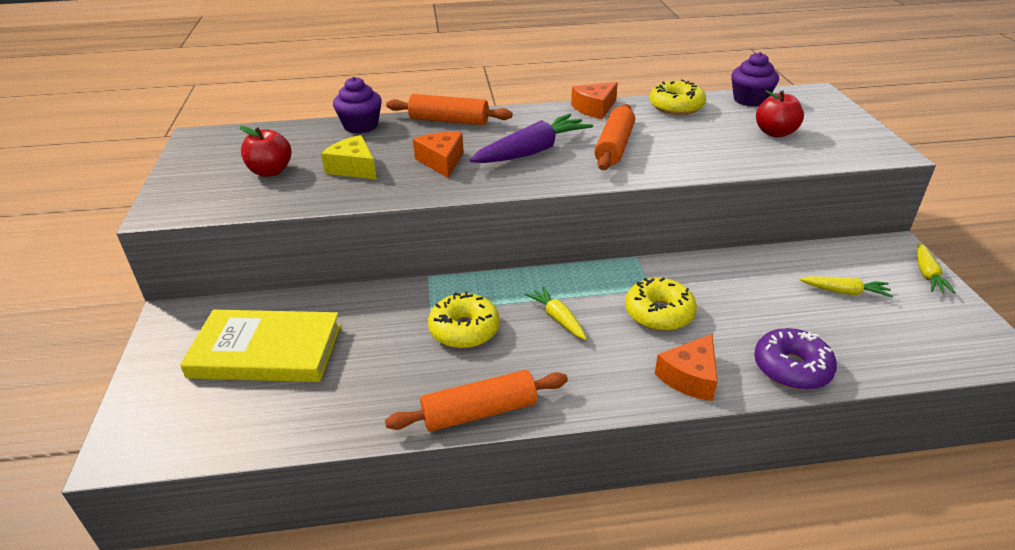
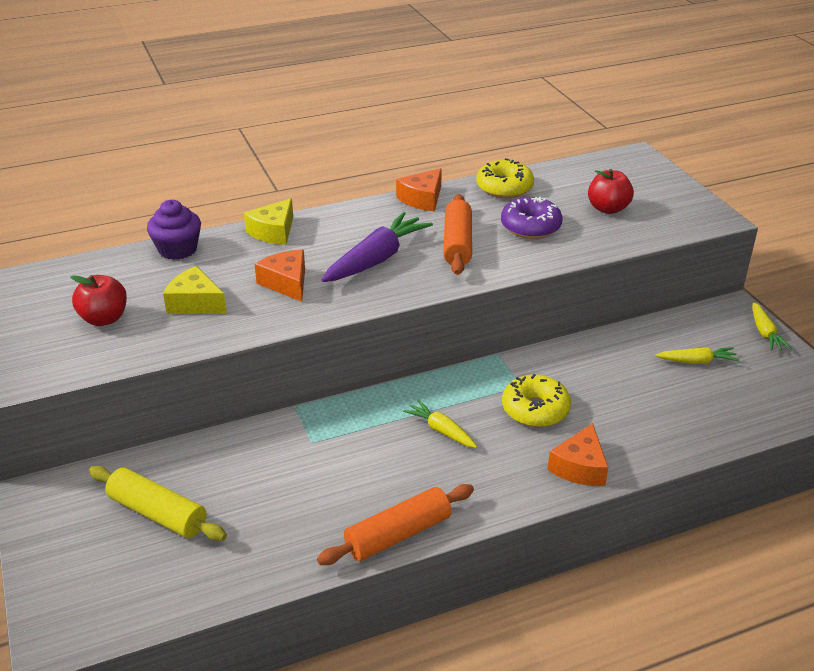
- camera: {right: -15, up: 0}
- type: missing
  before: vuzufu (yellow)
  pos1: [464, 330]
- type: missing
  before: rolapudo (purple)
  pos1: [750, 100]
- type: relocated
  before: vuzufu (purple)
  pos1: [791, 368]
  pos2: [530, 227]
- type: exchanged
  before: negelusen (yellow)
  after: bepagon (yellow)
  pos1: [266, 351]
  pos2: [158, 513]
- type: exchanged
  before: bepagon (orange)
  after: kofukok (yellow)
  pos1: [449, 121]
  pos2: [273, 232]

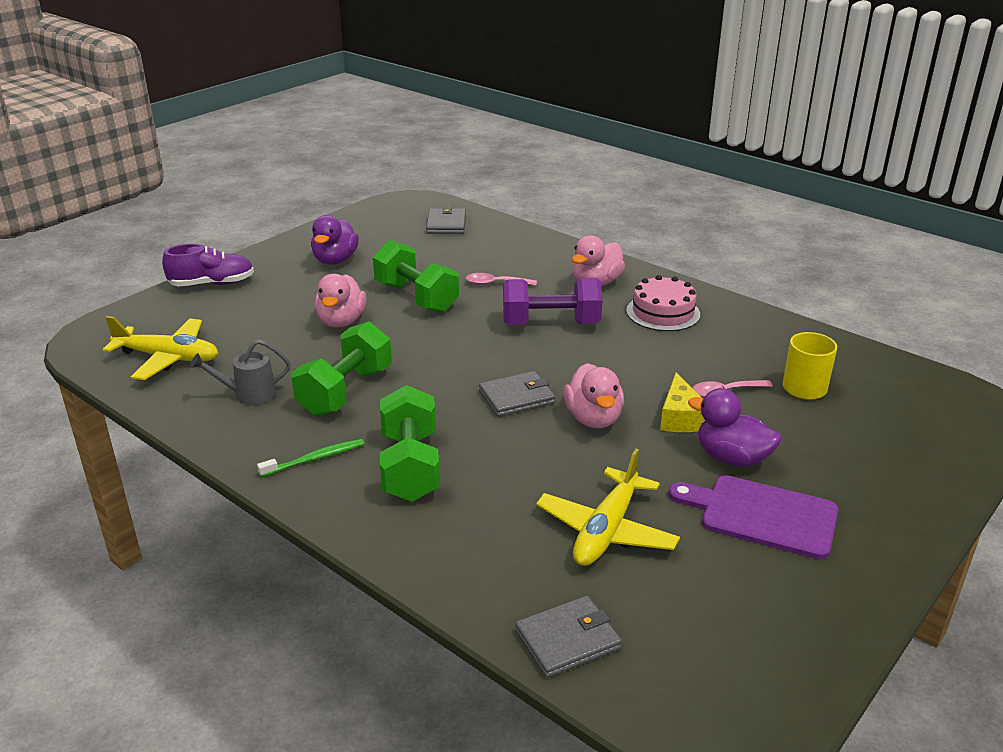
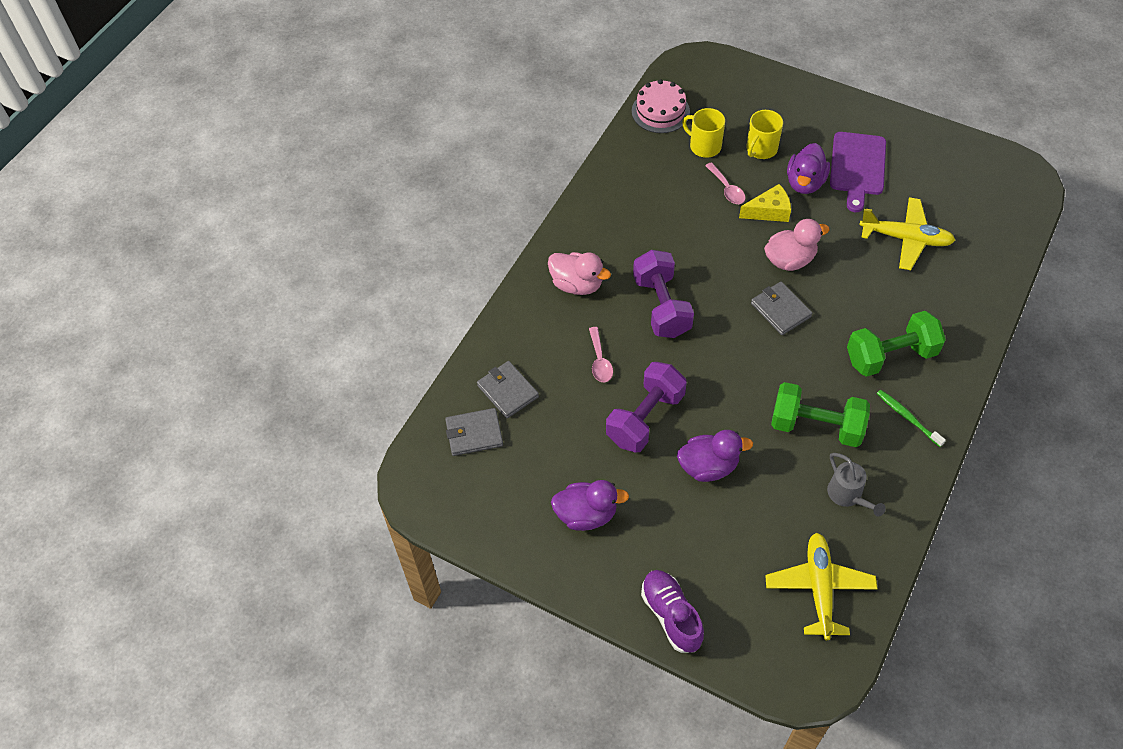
- camera: {right: -100, up: 25}
- type: appeared
  after: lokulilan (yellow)
  pos2: [761, 149]
- type: relocated
  before: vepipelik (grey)
  pos1: [567, 640]
  pos2: [507, 391]
- type: relocated
  before: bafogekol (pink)
  pos1: [663, 312]
  pos2: [660, 111]
- type: colour
  before: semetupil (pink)
  after: semetupil (purple)
  pos1: [341, 321]
  pos2: [708, 466]
- type: colour
  before: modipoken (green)
  after: modipoken (purple)
  pos1: [416, 297]
  pos2: [645, 418]

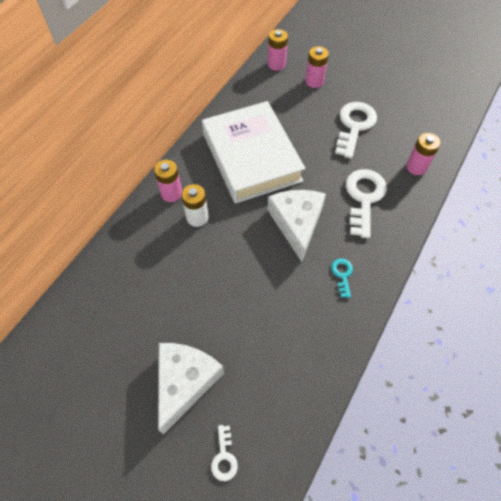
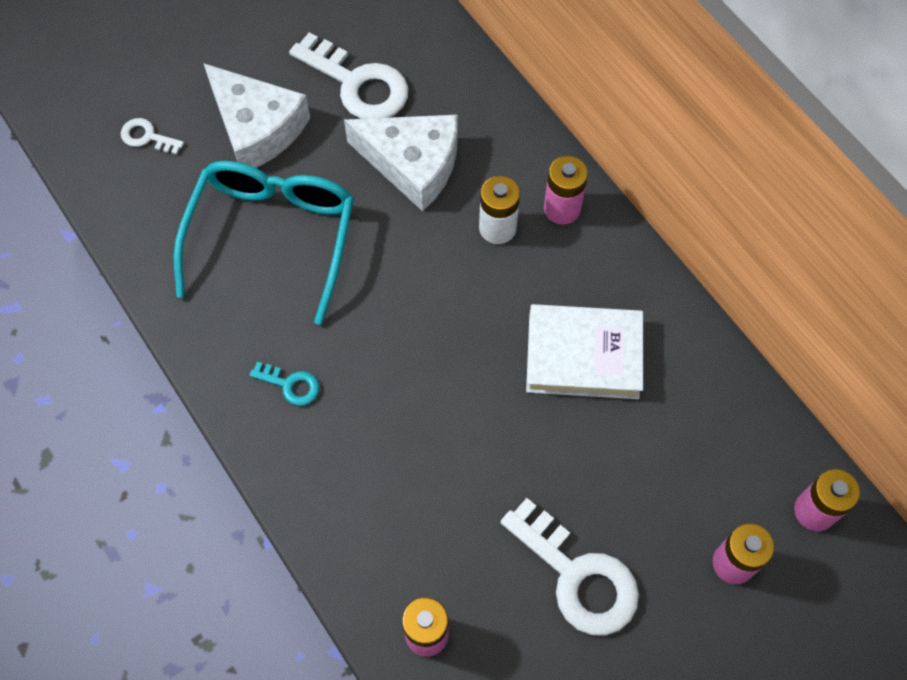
- camera: {right: 115, up: 5}
- type: appeared
  after: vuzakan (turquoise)
  pos2: [272, 236]
- type: relocated
  before: kofukok (white)
  pos1: [296, 223]
  pos2: [413, 164]
- type: relocated
  before: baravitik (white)
  pos1: [364, 198]
  pos2: [358, 84]
- type: size
  before: negelusen (white)
  pos1: [251, 157]
  pos2: [583, 356]
  scale: 0.62

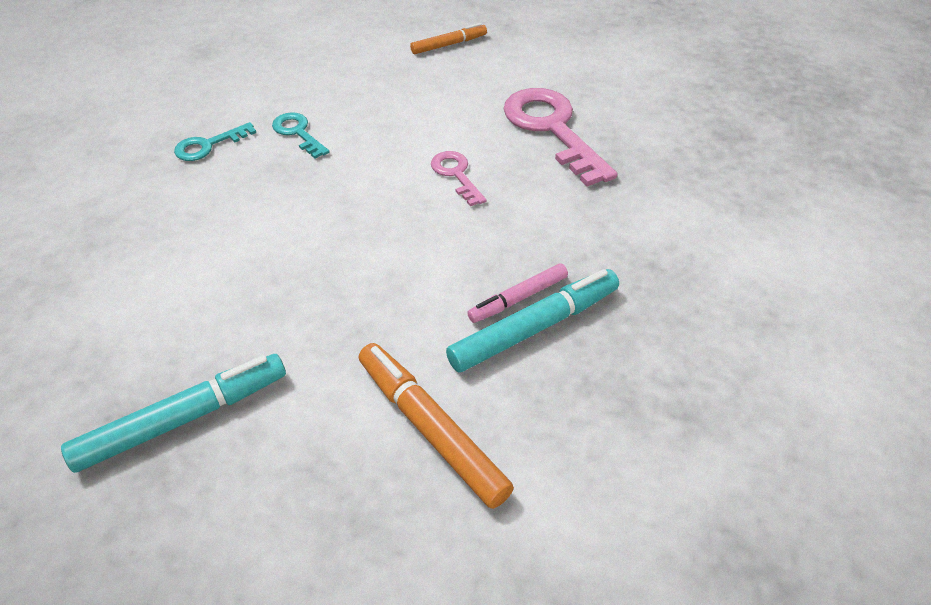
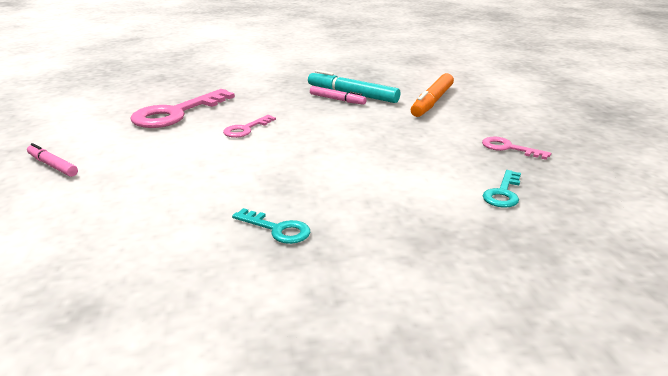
- camera: {right: -115, up: -20}
- type: relocated
  before: baravitik (turquoise)
  pos1: [298, 133]
  pos2: [503, 193]
- type: exchanged
  before: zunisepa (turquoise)
  after: baravitik (pink)
  pos1: [183, 419]
  pos2: [508, 148]
- type: colour
  before: zunisepa (orange)
  after: zunisepa (pink)
  pos1: [449, 45]
  pos2: [52, 165]

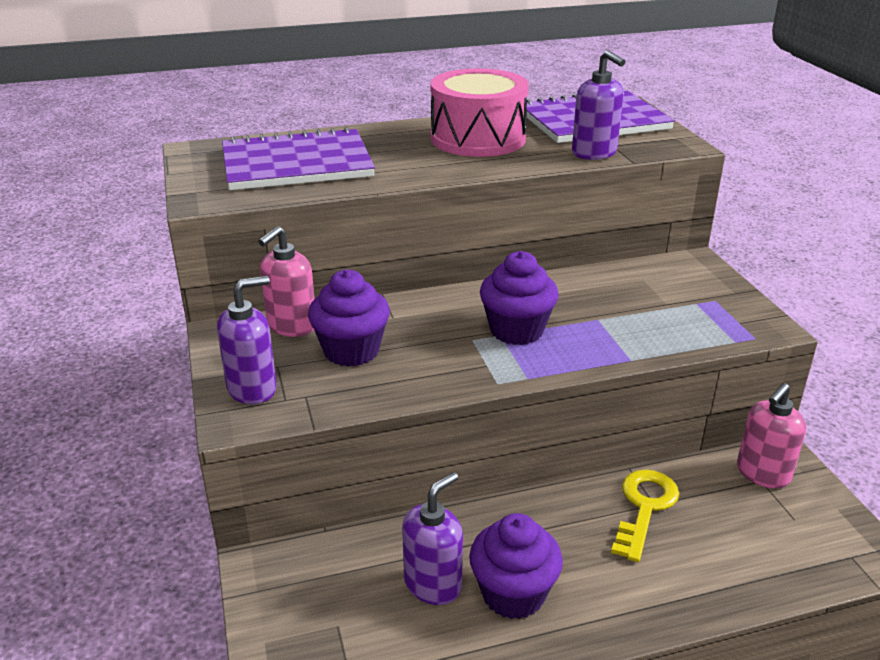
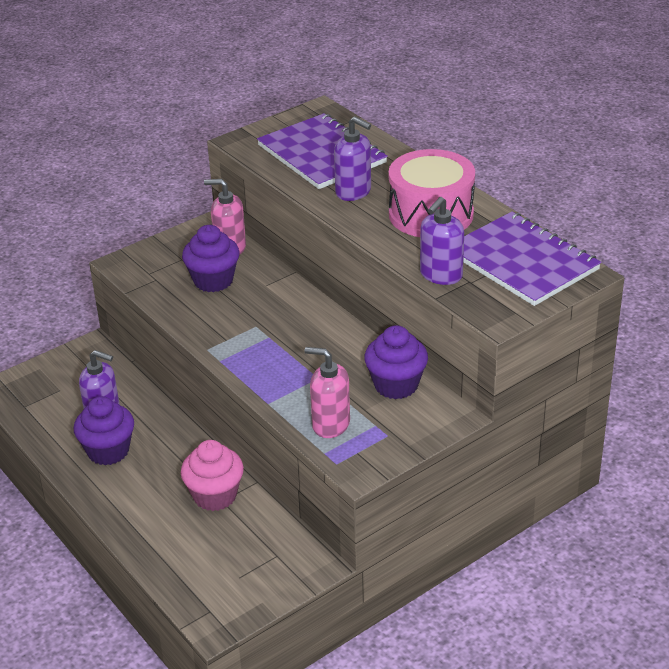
- camera: {right: 70, up: 5}
- type: relocated
  before: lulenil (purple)
  pos1: [252, 389]
  pos2: [353, 192]
- type: relocated
  before: rolapudo (purple)
  pos1: [516, 330]
  pos2: [396, 385]
- type: relocated
  before: lulenil (pink)
  pos1: [762, 473]
  pos2: [330, 424]
- type: exchanged
  before: baravitik (yellow)
  after: rolapudo (pink)
  pos1: [644, 507]
  pos2: [215, 496]

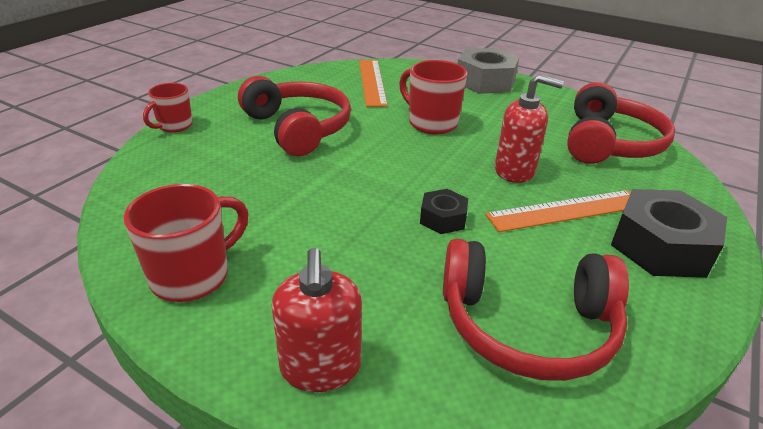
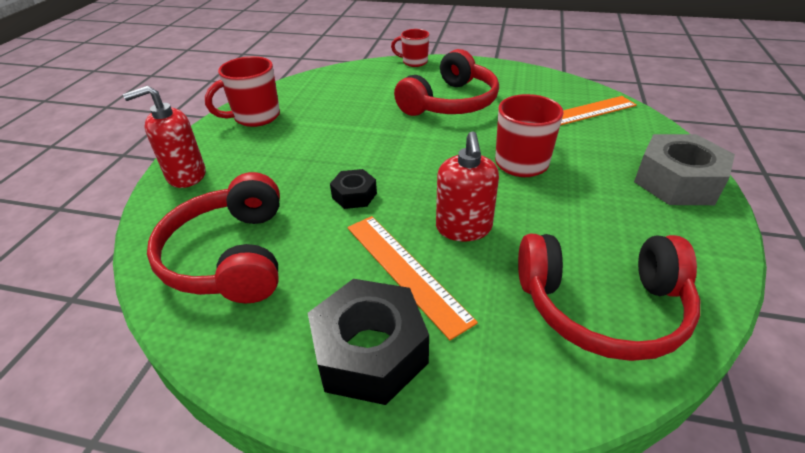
- camera: {right: 75, up: 5}
- type: spun
  before: lokulilan (red)
  pos1: [193, 276]
  pos2: [255, 117]
  turn: 120

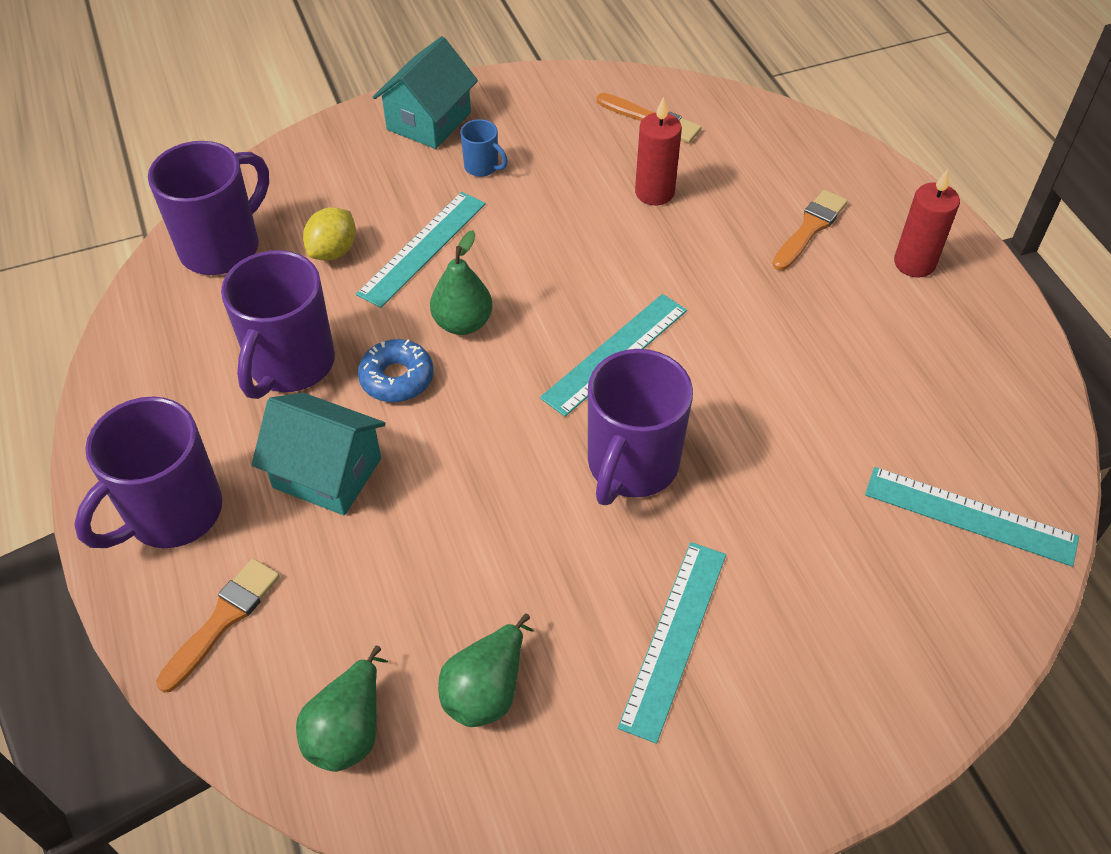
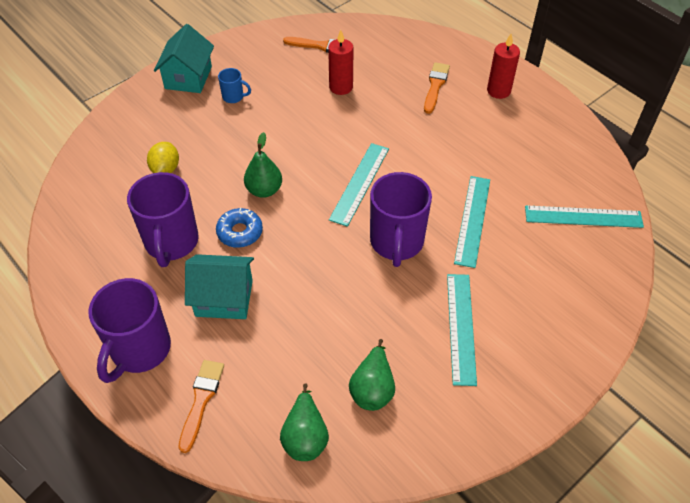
- camera: {right: -20, up: 0}
- type: missing
  before: lokulilan (purple)
  pos1: [222, 247]
- type: relocated
  before: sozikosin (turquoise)
  pos1: [423, 248]
  pos2: [472, 220]

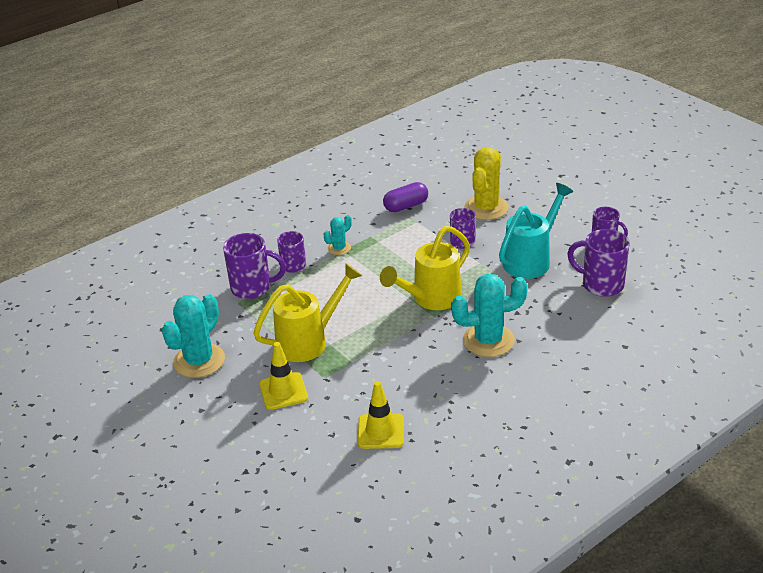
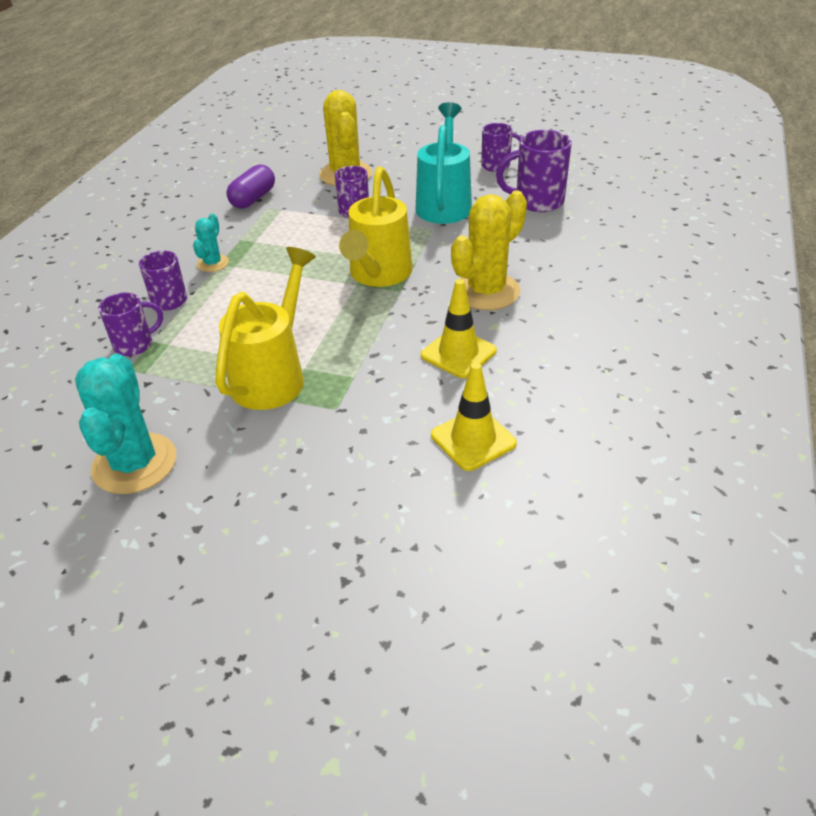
- camera: {right: -35, up: 5}
- type: relocated
  before: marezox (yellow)
  pos1: [283, 391]
  pos2: [458, 353]
- type: colour
  before: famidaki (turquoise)
  after: famidaki (yellow)
  pos1: [488, 340]
  pos2: [486, 291]
- type: size
  before: lokulilan (purple)
  pos1: [253, 288]
  pos2: [135, 344]
  scale: 0.65

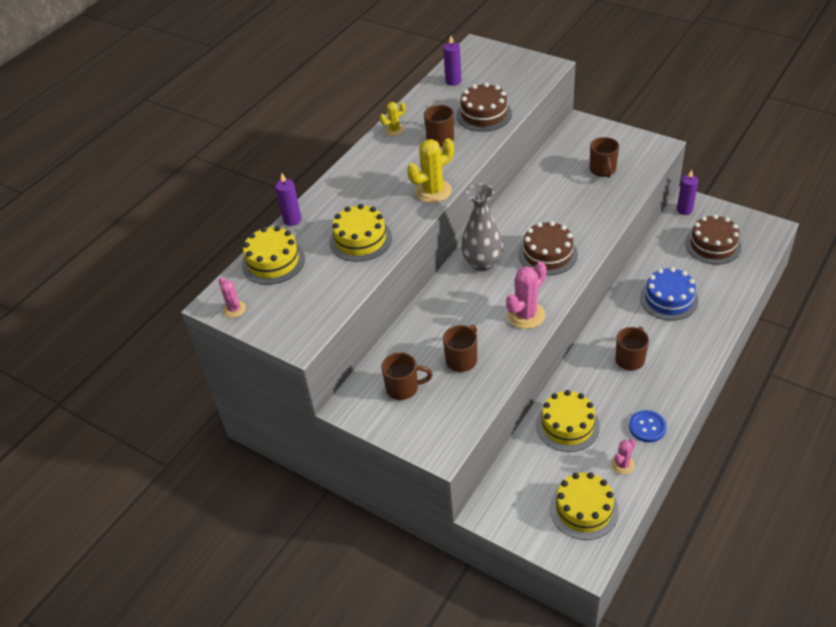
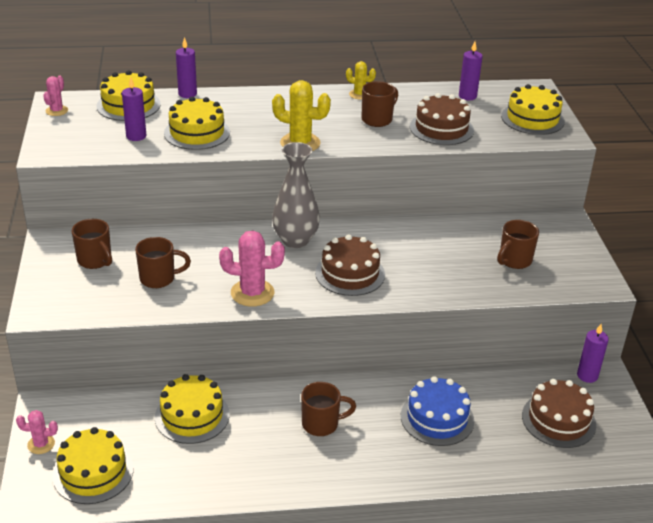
- camera: {right: 45, up: -10}
- type: missing
  before: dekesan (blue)
  pos1: [647, 427]
- type: appeared
  after: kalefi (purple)
  pos2: [136, 136]
- type: appeared
  after: bafogekol (yellow)
  pos2: [532, 119]
- type: relocated
  before: famidaki (pink)
  pos1: [622, 465]
  pos2: [41, 444]

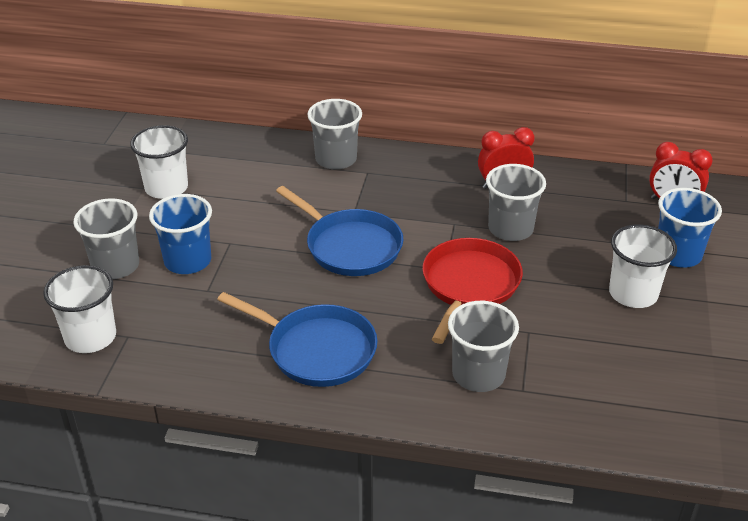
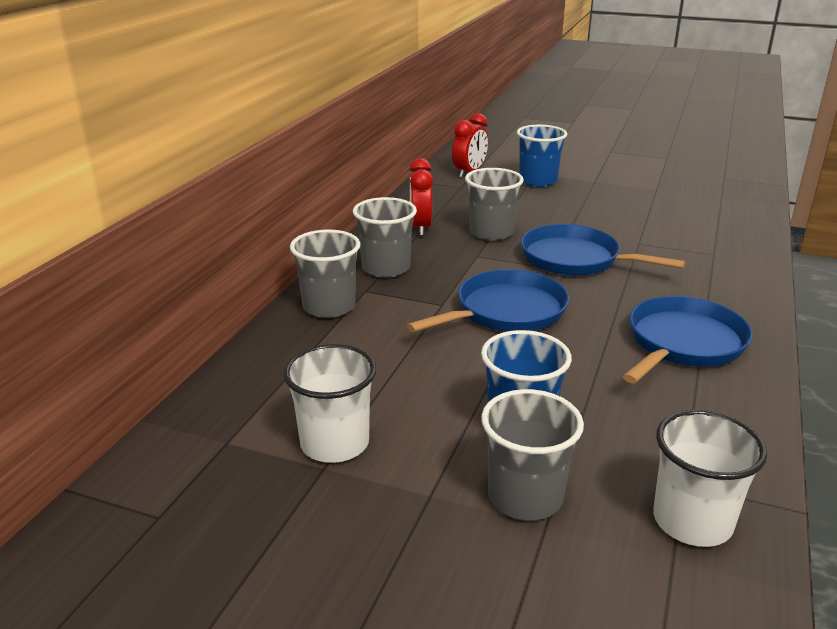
- camera: {right: -80, up: -10}
- type: missing
  before: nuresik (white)
  pos1: [633, 294]
- type: relocated
  before: nuresik (grey)
  pos1: [478, 374]
  pos2: [386, 268]
- type: colour
  before: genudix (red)
  after: genudix (blue)
  pos1: [469, 285]
  pos2: [575, 259]

